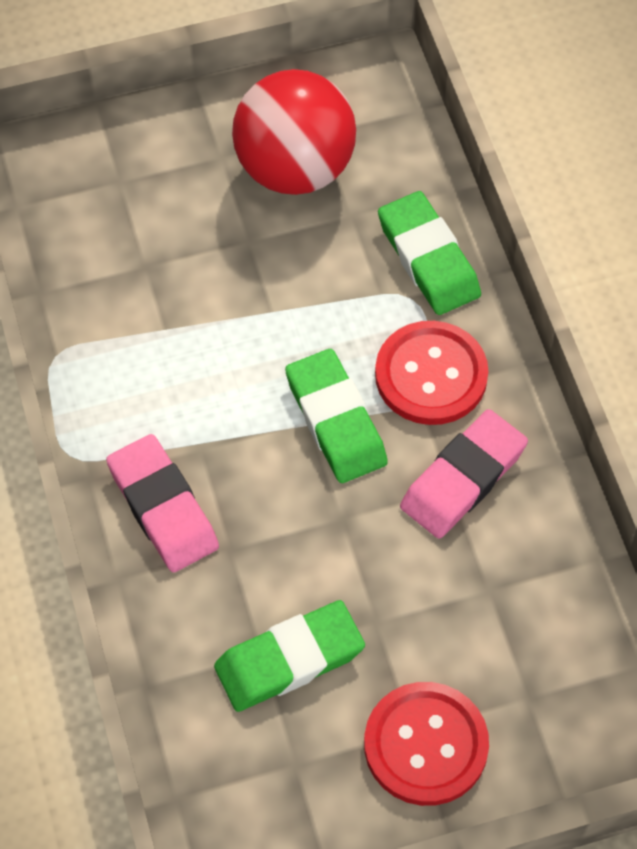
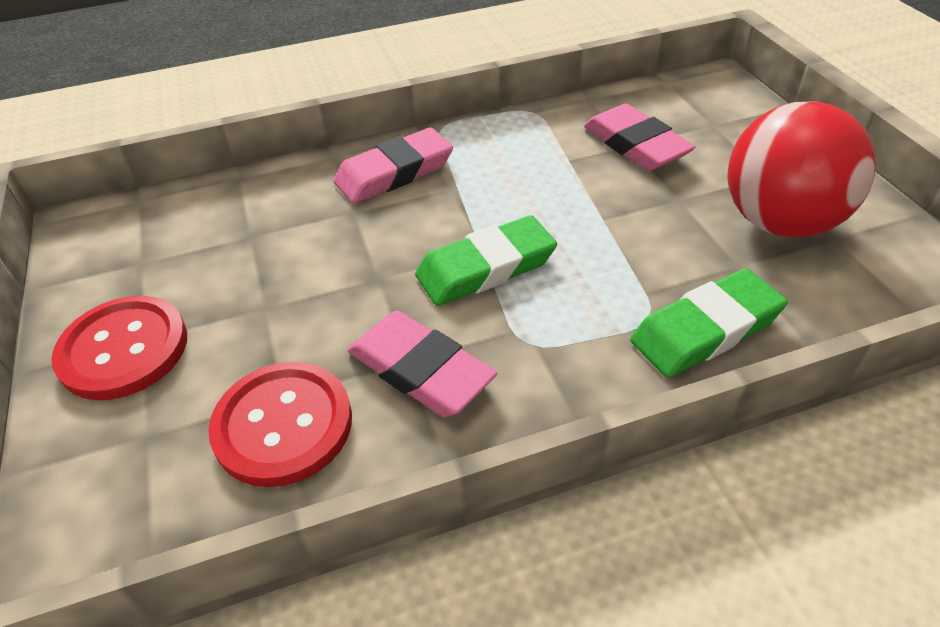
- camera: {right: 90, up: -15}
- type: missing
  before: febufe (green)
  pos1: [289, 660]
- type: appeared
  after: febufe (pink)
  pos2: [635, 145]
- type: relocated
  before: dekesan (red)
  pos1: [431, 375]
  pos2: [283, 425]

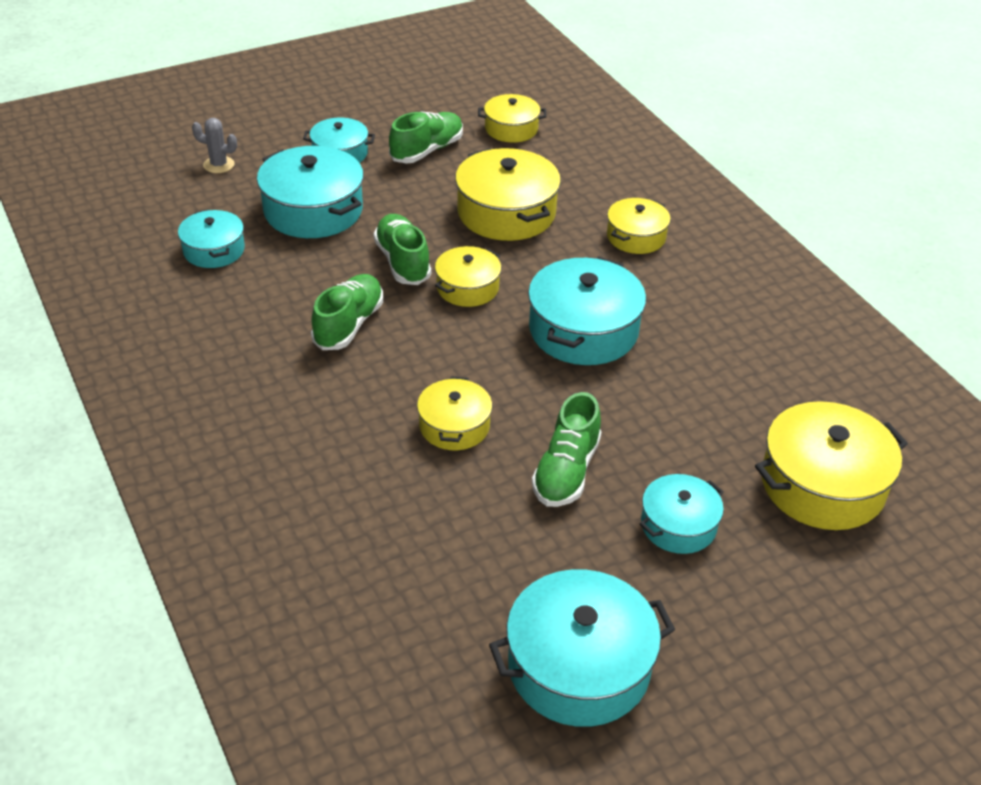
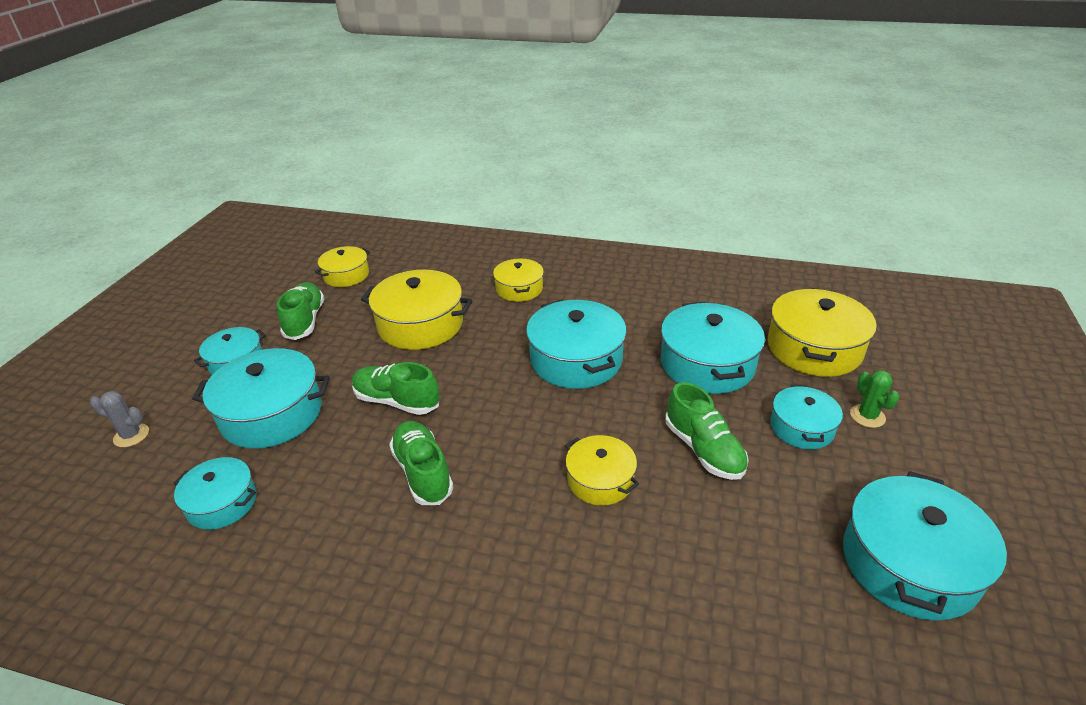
- camera: {right: -45, up: -5}
- type: missing
  before: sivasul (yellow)
  pos1: [467, 287]
- type: appeared
  after: sivasul (turquoise)
  pos2: [707, 364]
- type: appeared
  after: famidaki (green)
  pos2: [867, 416]
- type: spun
  before: famidaki (grey)
  pos1: [219, 165]
  pos2: [131, 435]
  turn: 45

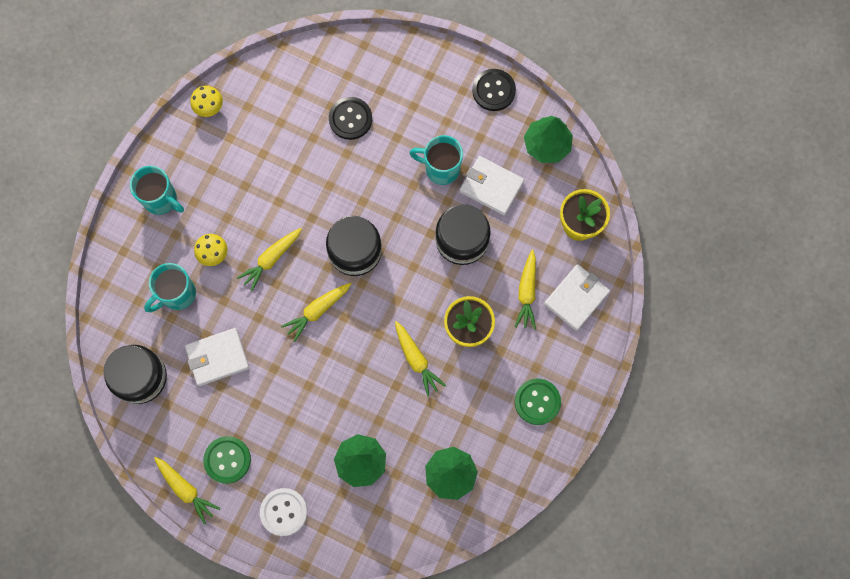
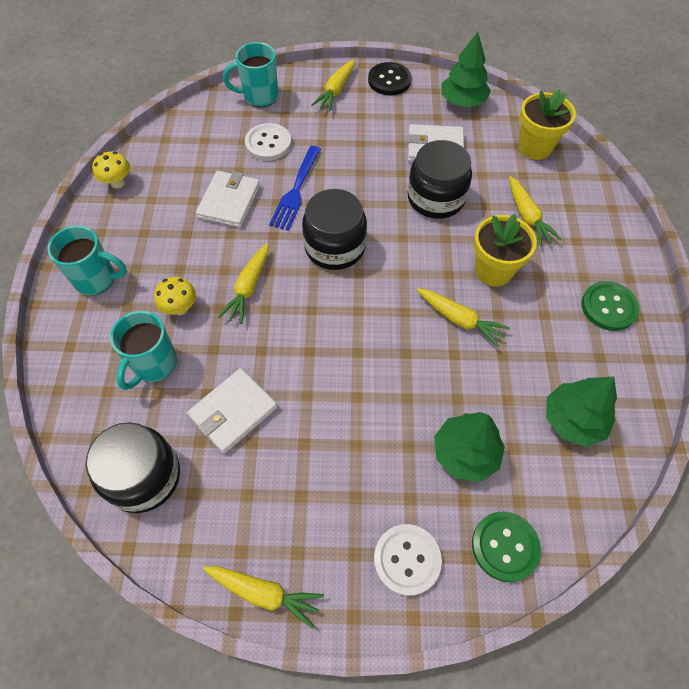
- camera: {right: -25, up: -15}
- type: appeared
  after: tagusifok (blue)
  pos2: [296, 191]
- type: relocated
  before: dekesan (green)
  pos1: [227, 460]
  pos2: [505, 546]
- type: relocated
  before: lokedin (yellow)
  pos1: [317, 311]
  pos2: [336, 91]
- type: relocated
  before: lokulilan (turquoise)
  pos1: [441, 169]
  pos2: [259, 97]
- type: relocated
  before: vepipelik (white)
  pos1: [576, 298]
  pos2: [229, 202]
- type: colour
  before: dekesan (black)
  after: dekesan (white)
  pos1: [350, 119]
  pos2: [268, 143]

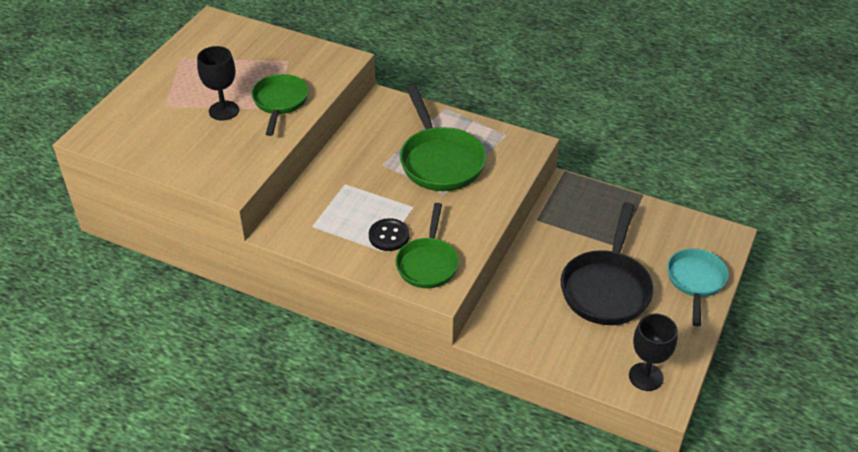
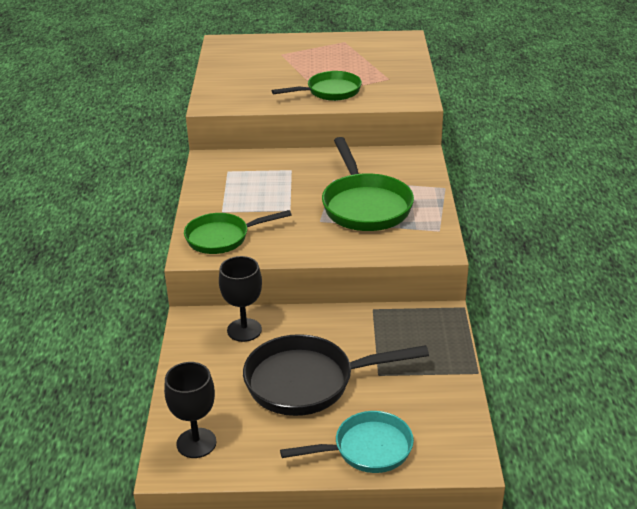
- camera: {right: 65, up: -10}
- type: missing
  before: dekesan (black)
  pos1: [389, 236]
- type: relocated
  before: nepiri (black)
  pos1: [224, 110]
  pos2: [244, 330]
- type: spun
  before: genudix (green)
  pos1: [440, 161]
  pos2: [365, 205]
  turn: -60

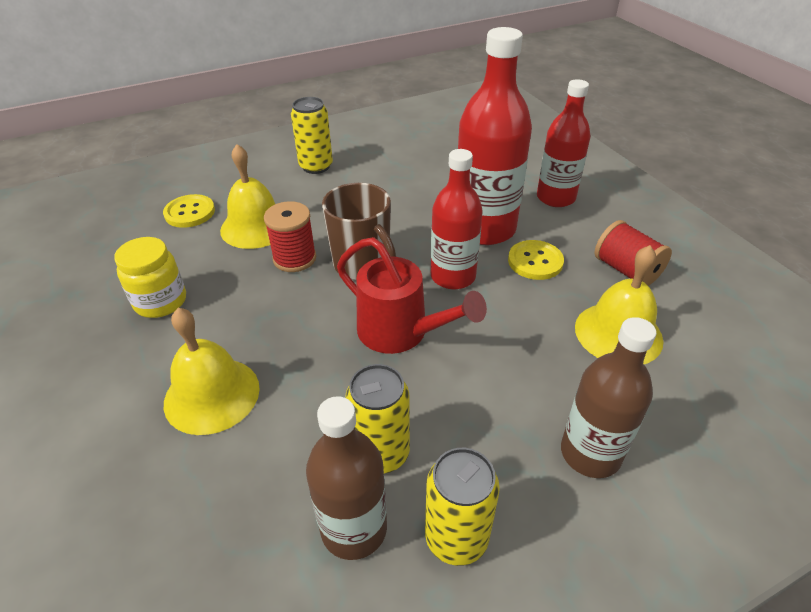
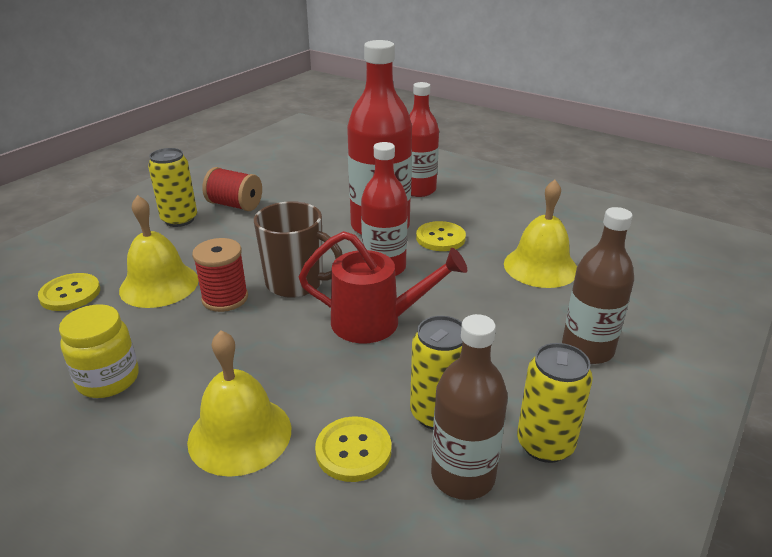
- camera: {right: -30, up: -10}
- type: appeared
  after: dekesan (yellow)
  pos2: [353, 450]
- type: relocated
  before: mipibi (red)
  pos1: [626, 270]
  pos2: [235, 205]

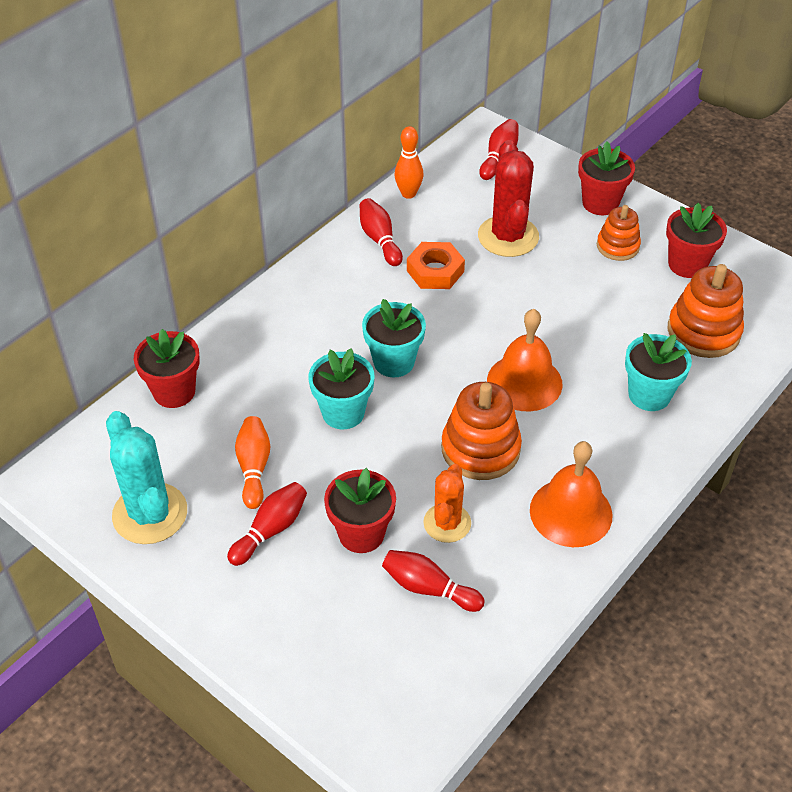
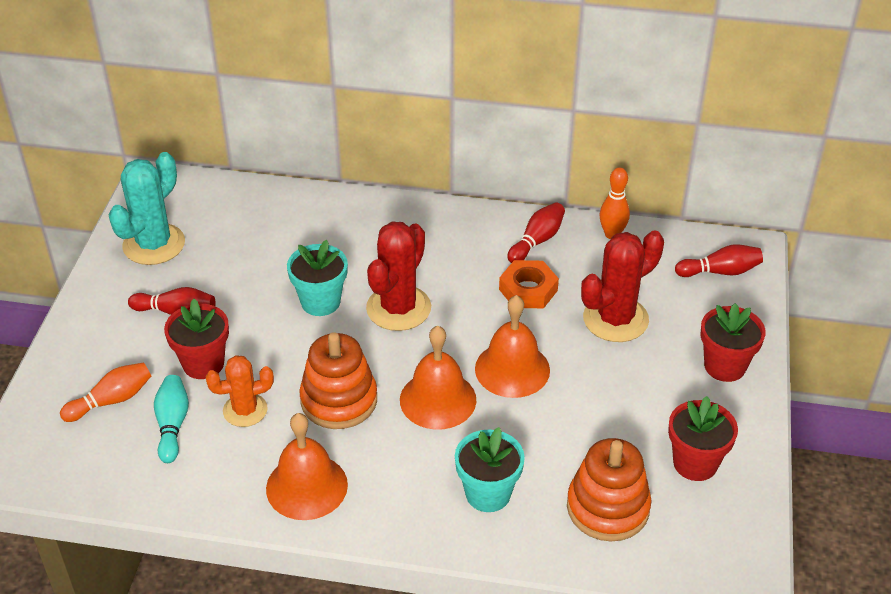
- camera: {right: 60, up: -5}
- type: missing
  before: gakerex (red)
  pos1: [174, 392]
- type: missing
  before: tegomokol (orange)
  pos1: [617, 246]
- type: appeared
  after: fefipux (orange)
  pos2: [512, 369]
- type: relocated
  before: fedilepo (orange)
  pos1: [254, 468]
  pos2: [111, 400]
- type: exchanged
  before: gakerex (turquoise)
  after: famidaki (red)
  pos1: [394, 362]
  pos2: [398, 308]
- type: colour
  before: fedilepo (red)
  after: fedilepo (turquoise)
  pos1: [428, 588]
  pos2: [172, 425]

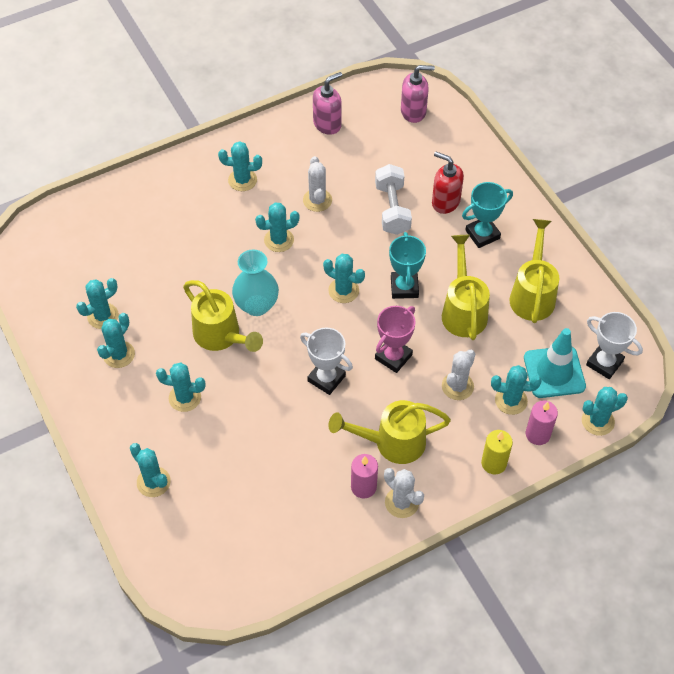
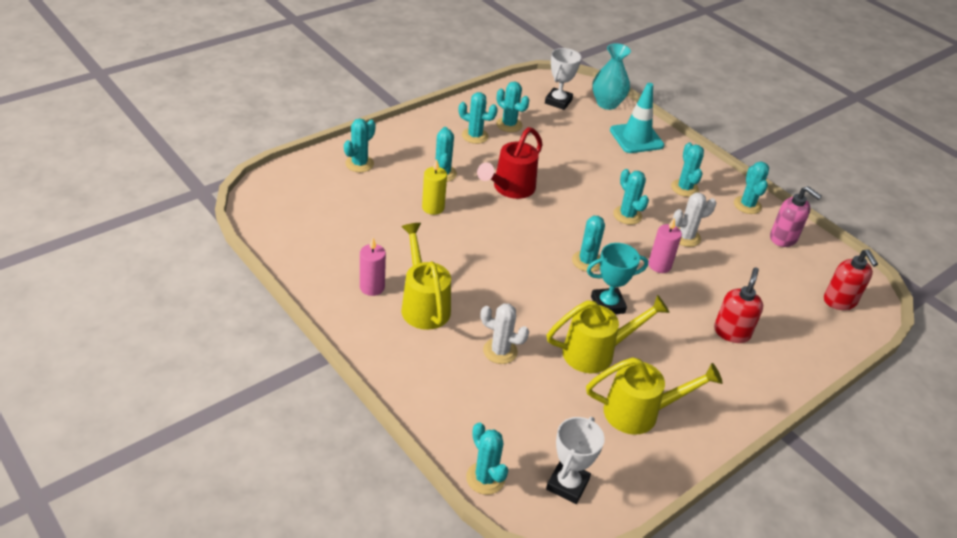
- camera: {right: 75, up: -15}
- type: missing
  before: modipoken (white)
  pos1: [392, 209]
- type: missing
  before: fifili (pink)
  pos1: [393, 357]
- type: missing
  before: famidaki (white)
  pos1: [401, 502]
- type: missing
  before: fifili (turquoise)
  pos1: [482, 234]
- type: relocated
  before: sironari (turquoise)
  pos1: [256, 305]
  pos2: [607, 103]
- type: relocated
  before: fifili (white)
  pos1: [326, 378]
  pos2: [558, 101]
- type: relocated
  before: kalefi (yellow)
  pos1: [493, 463]
  pos2: [433, 207]
- type: relocated
  before: famidaki (turquoise)
  pos1: [511, 400]
  pos2: [747, 205]
- type: relocated
  before: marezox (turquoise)
  pos1: [554, 372]
  pos2: [636, 138]
- type: relocated
  before: kalefi (pink)
  pos1: [537, 434]
  pos2: [659, 265]
- type: colour
  before: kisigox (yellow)
  after: kisigox (red)
  pos1: [221, 336]
  pos2: [510, 188]
- type: colour
  before: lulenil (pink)
  after: lulenil (red)
  pos1: [413, 112]
  pos2: [840, 301]

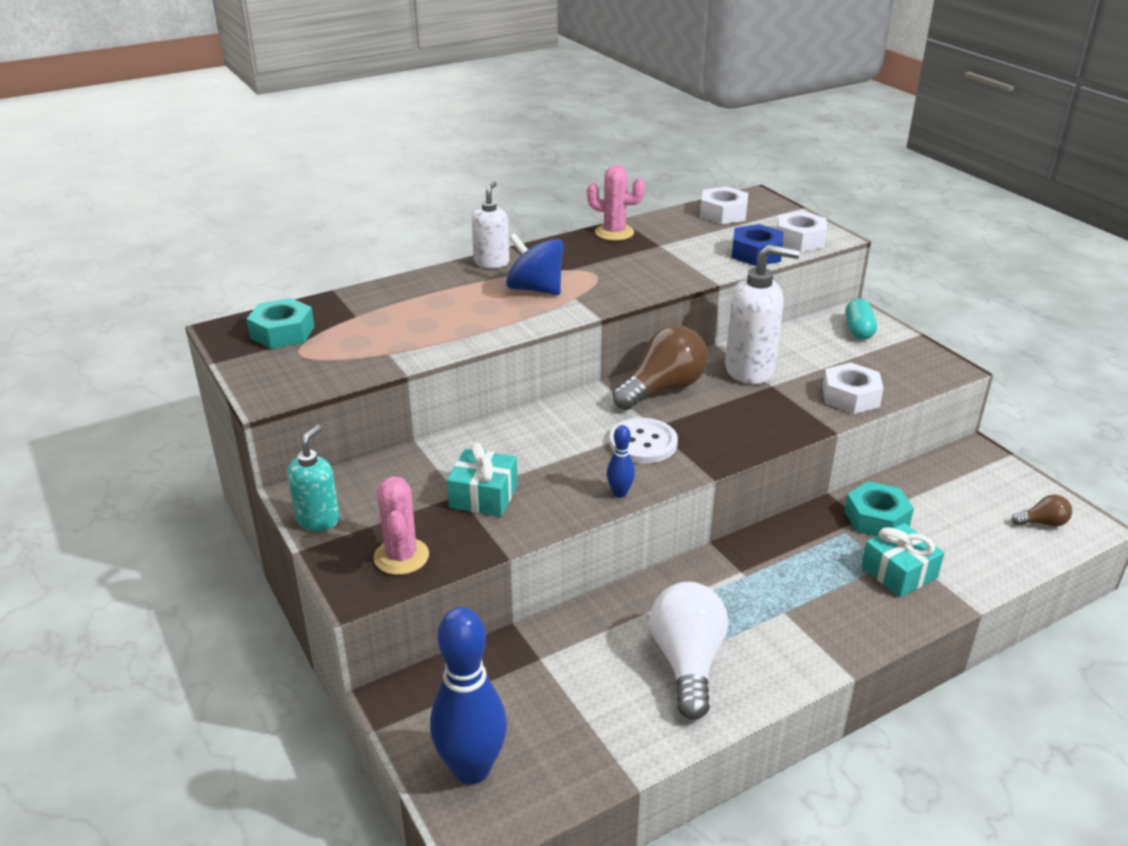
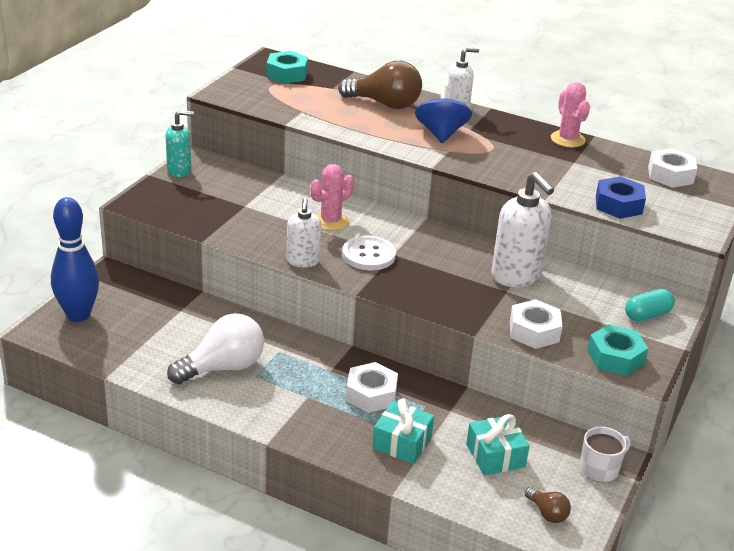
- camera: {right: 55, up: 0}
- type: appeared
  after: lokulilan (white)
  pos2: [600, 469]
- type: relocated
  before: famidaki (pink)
  pos1: [401, 557]
  pos2: [330, 221]
- type: relocated
  before: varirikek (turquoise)
  pos1: [483, 496]
  pos2: [495, 455]
- type: relocated
  before: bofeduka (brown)
  pos1: [663, 389]
  pos2: [385, 104]
- type: relocated
  before: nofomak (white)
  pos1: [800, 240]
  pos2: [371, 394]
- type: relocated
  before: nofomak (turquoise)
  pos1: [876, 518]
  pos2: [615, 357]
- type: exchanged
  before: fedilepo (blue)
  after: lulenil (white)
  pos1: [620, 493]
  pos2: [303, 261]

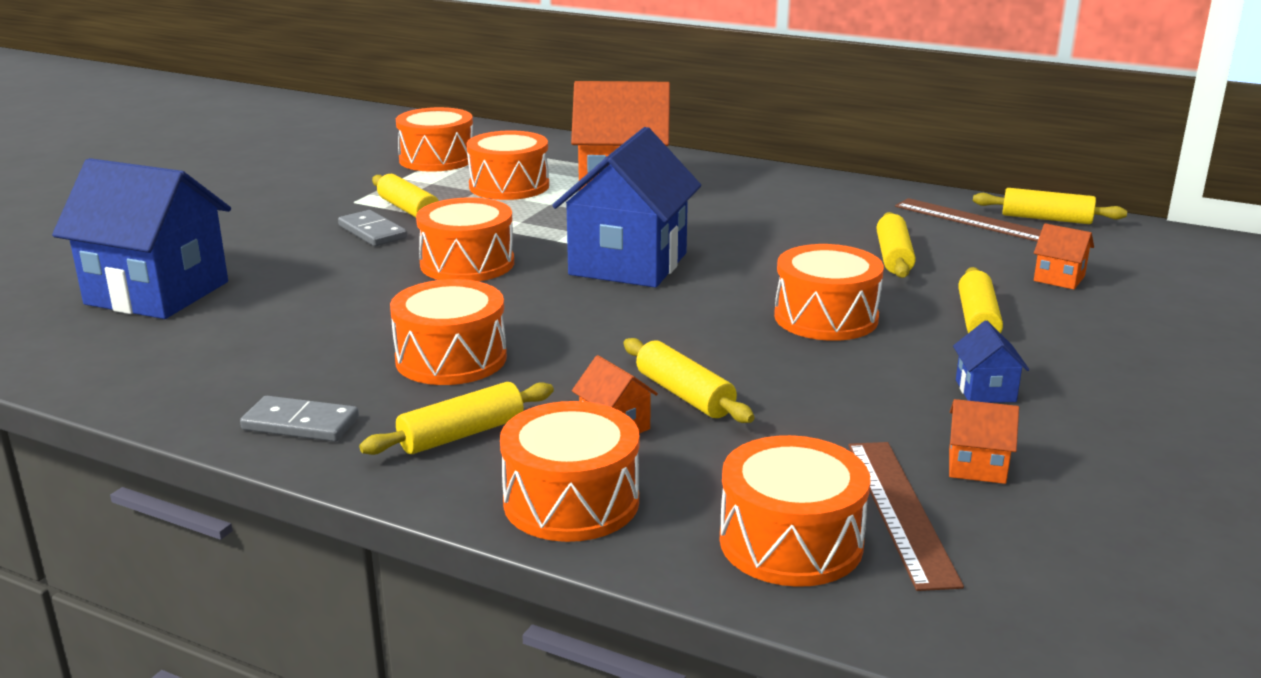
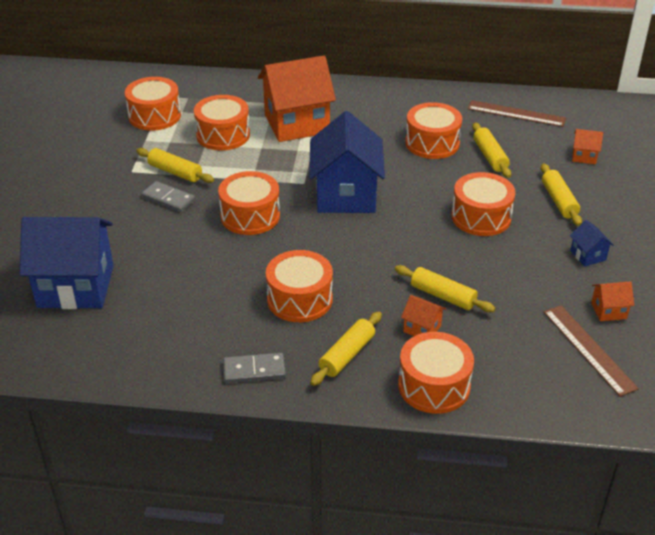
- camera: {right: -20, up: 15}
- type: missing
  before: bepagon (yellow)
  pos1: [1046, 219]
- type: relocated
  before: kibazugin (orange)
  pos1: [791, 542]
  pos2: [432, 143]

